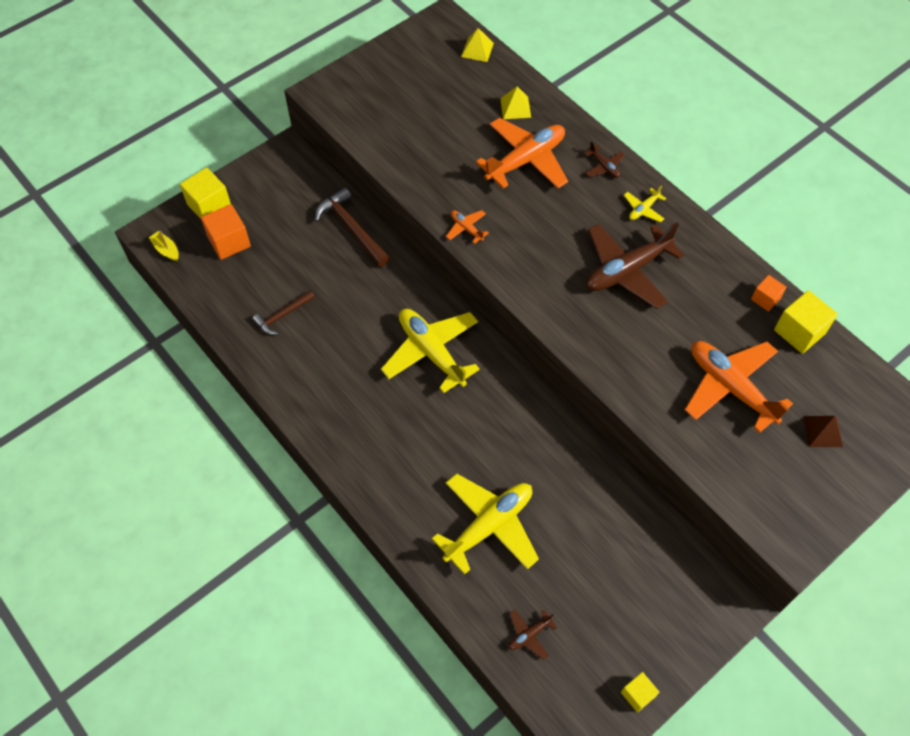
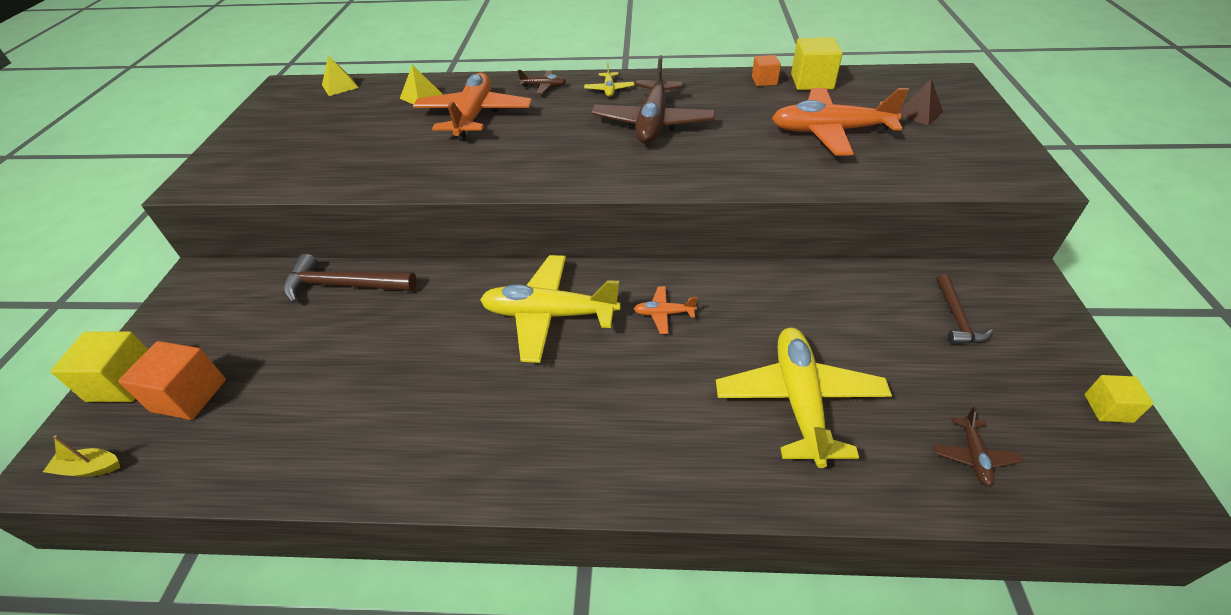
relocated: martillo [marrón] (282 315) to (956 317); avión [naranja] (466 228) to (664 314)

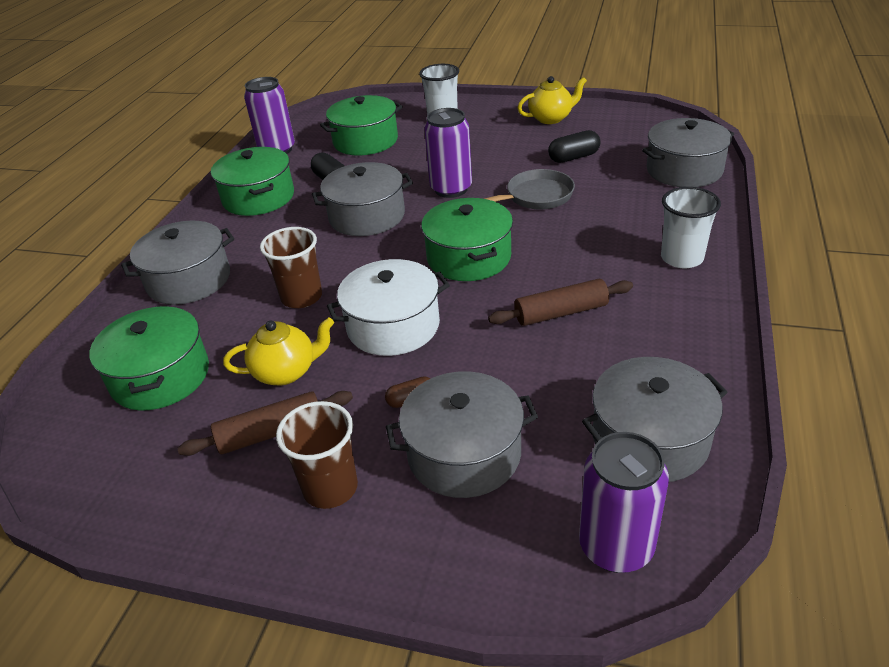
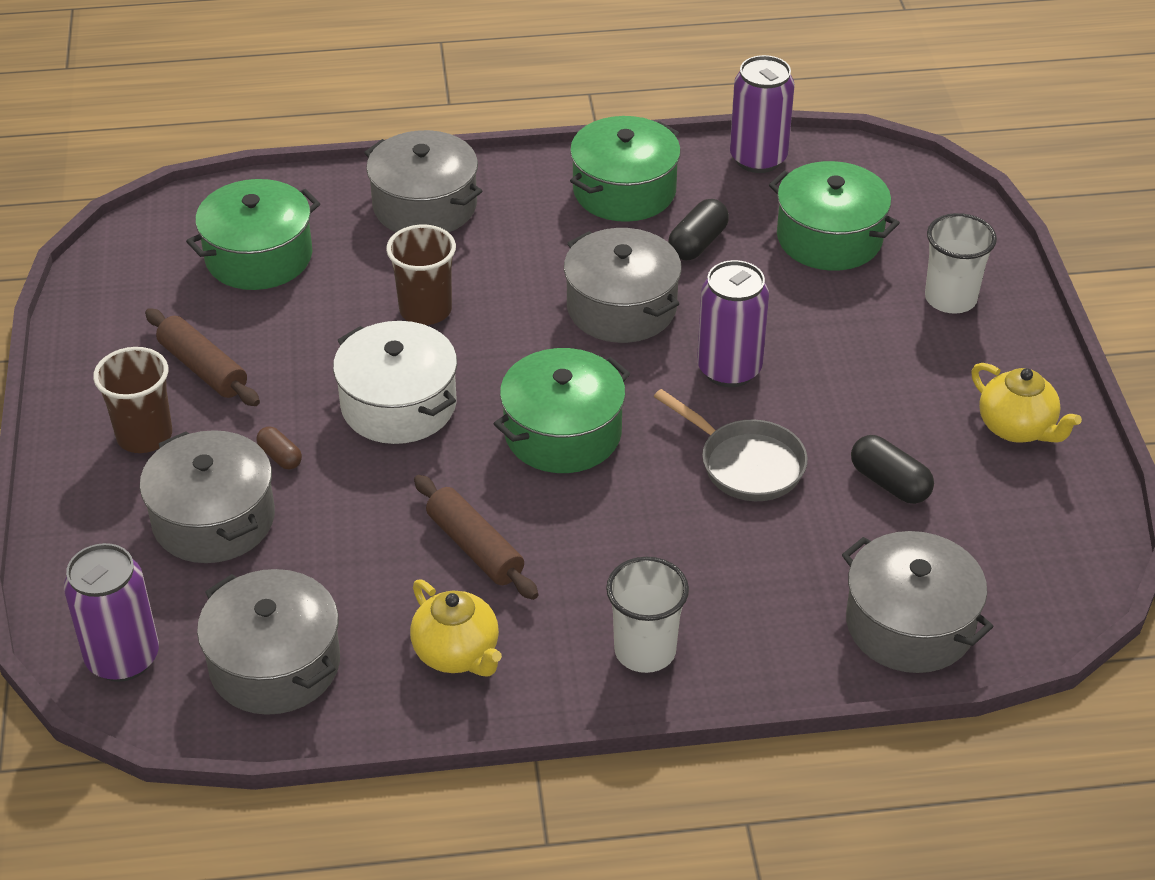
relocated: tetera [amarillo] (286 372) to (457 654)

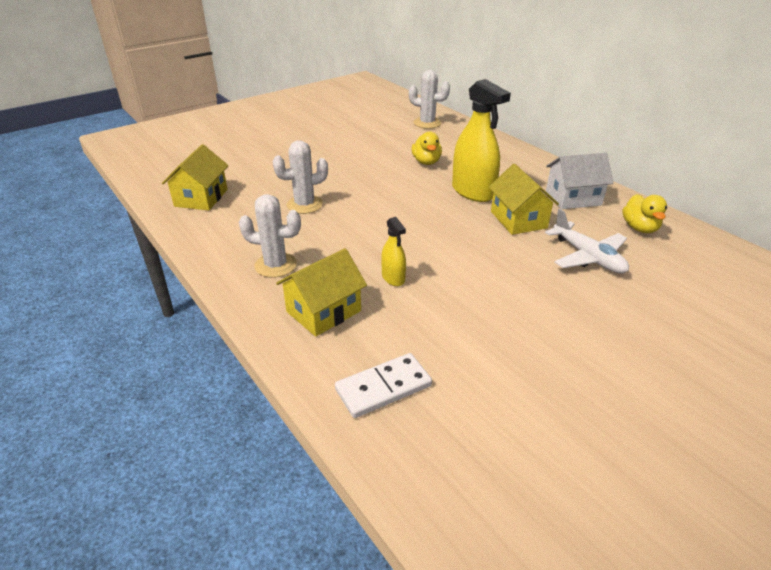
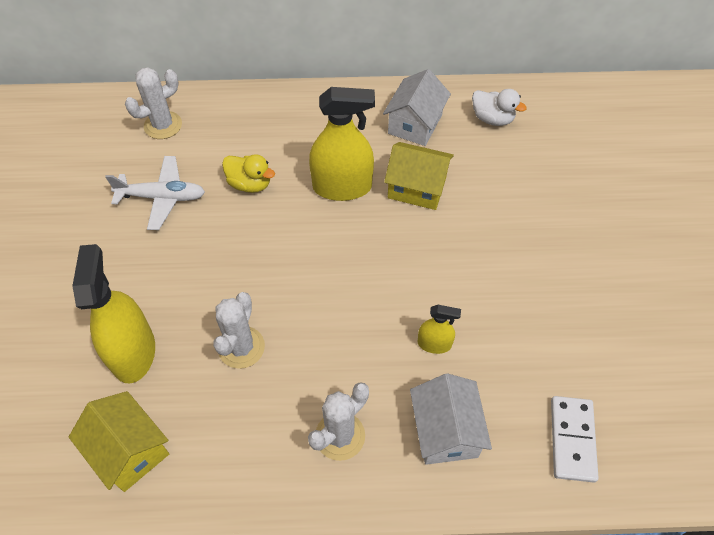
appeared: pulverizador [amarillo] (133 352)
relocated: avión [blanco] (588 257) to (162 197)
colour: casa [amarillo] (323 311) to casa [blanco] (445 431); pato [amarillo] (639 228) to pato [blanco] (492 119)

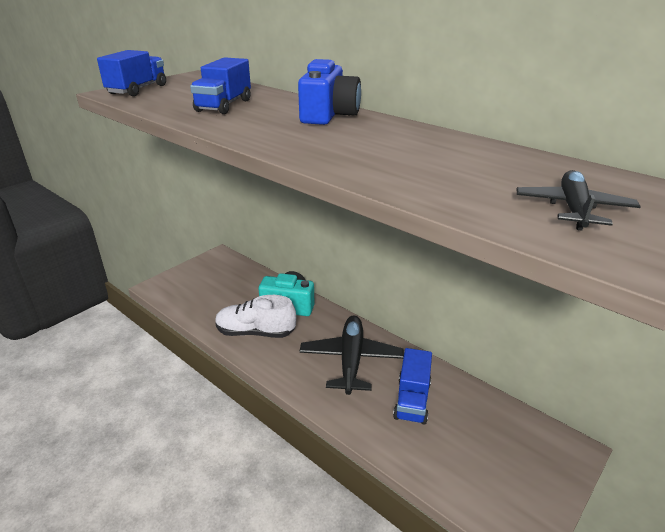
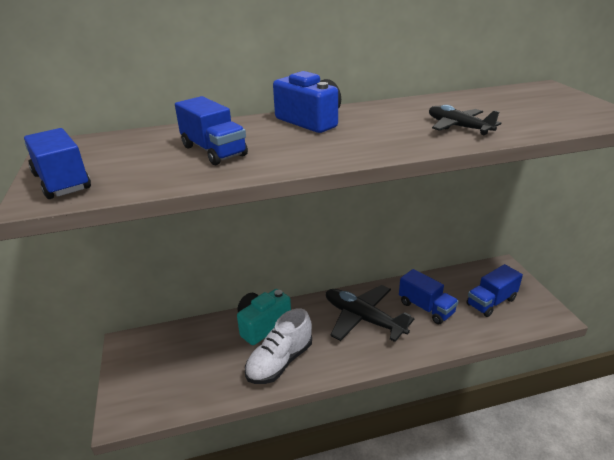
appeared: camión [azul] (491 302)
relocated: avión [negro] (573 209) to (458 127)

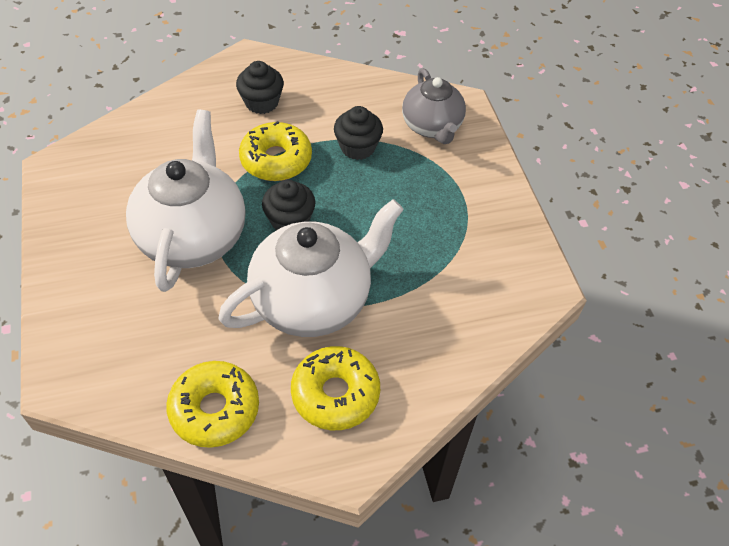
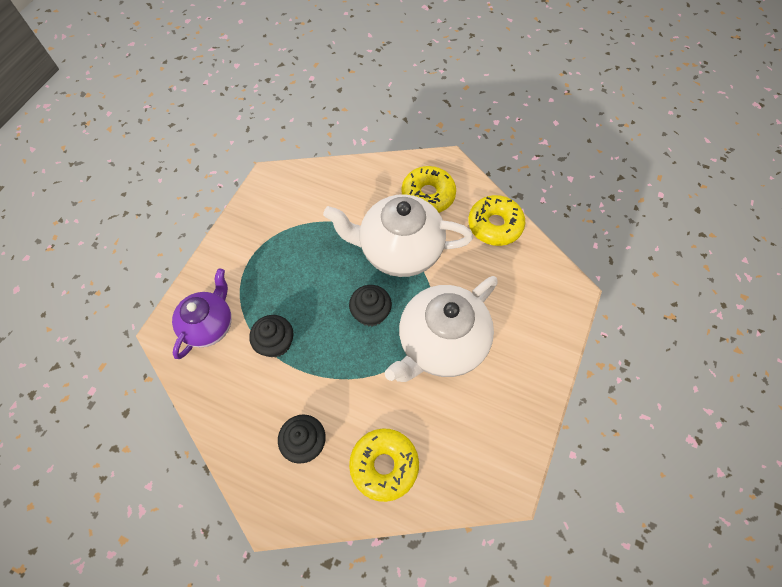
relocated: rosquilla [amarillo] (276 160) to (384 465)
colour: tetera [gris] (432 127) to tetera [morado] (209 325)

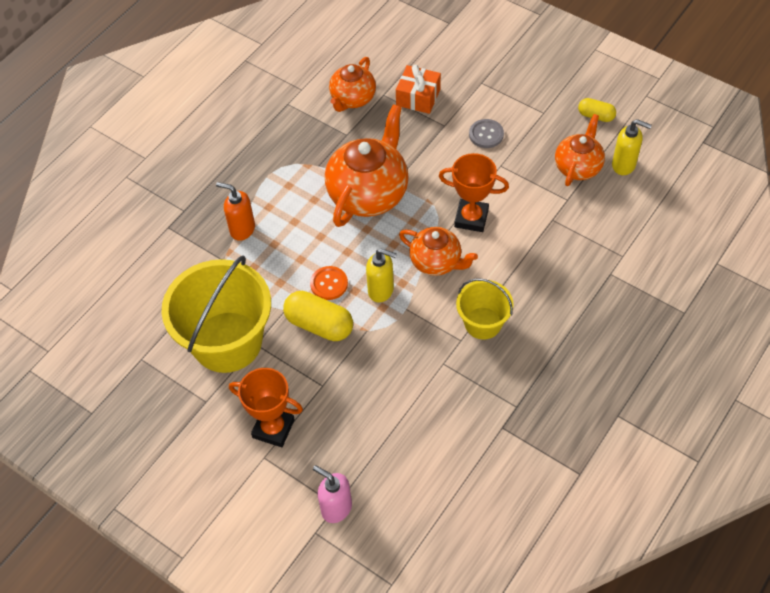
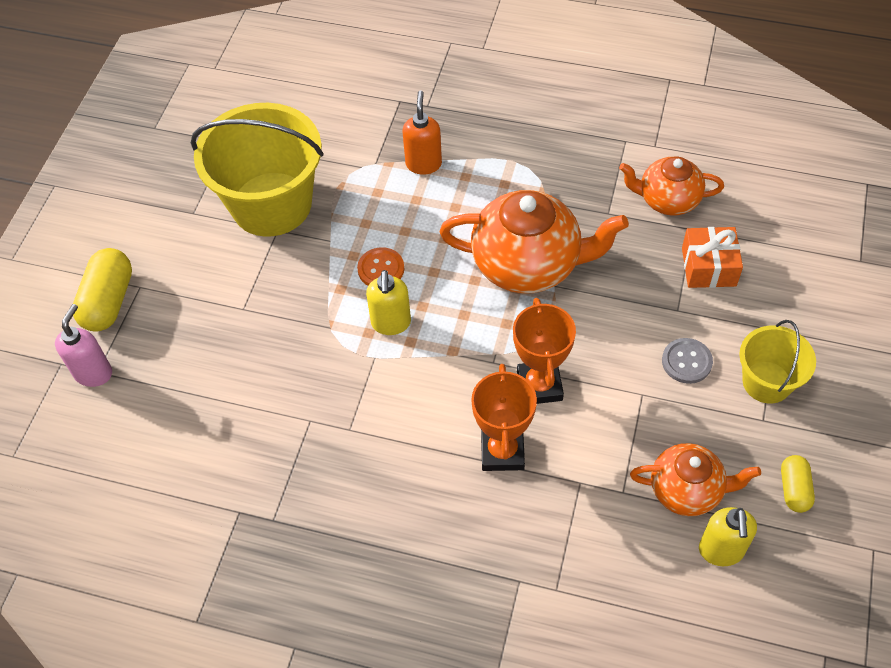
missing: tetera [naranja] (436 262)
relocated: trofeo [naranja] (273 428) to (502 452); cápsula [amarillo] (319 325) to (108 301); balde [amarillo] (483 323) to (766 382)

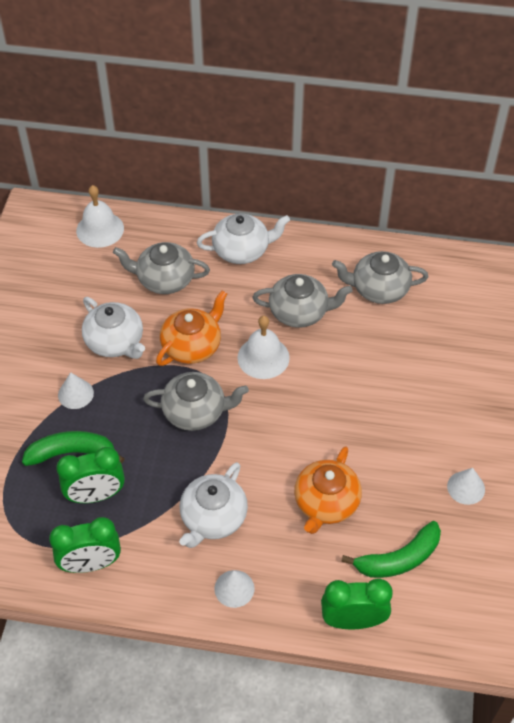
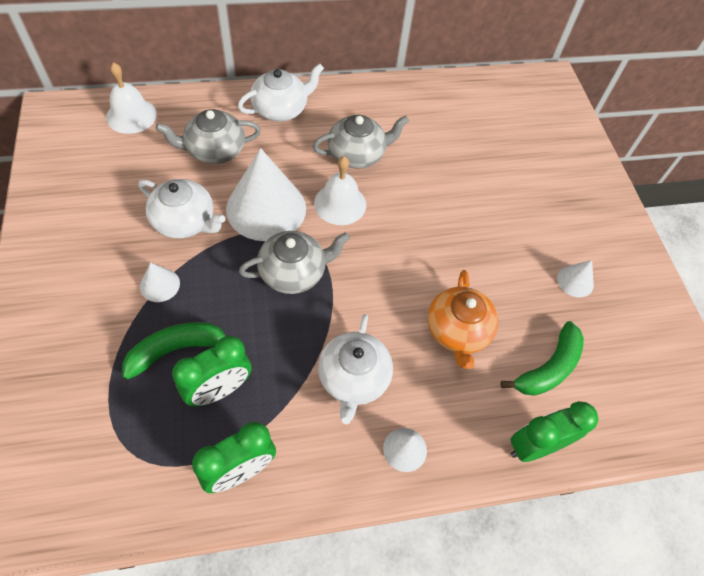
missing: tetera [gris] (379 289)
exchanged: tetera [naranja] (192 346) to cono [blanco] (266 208)

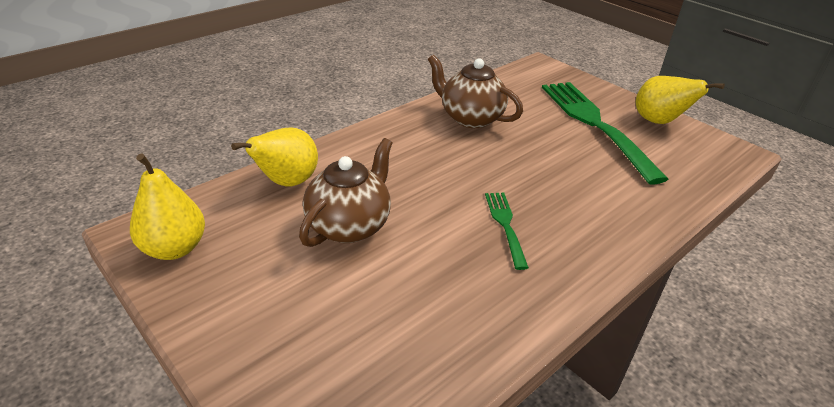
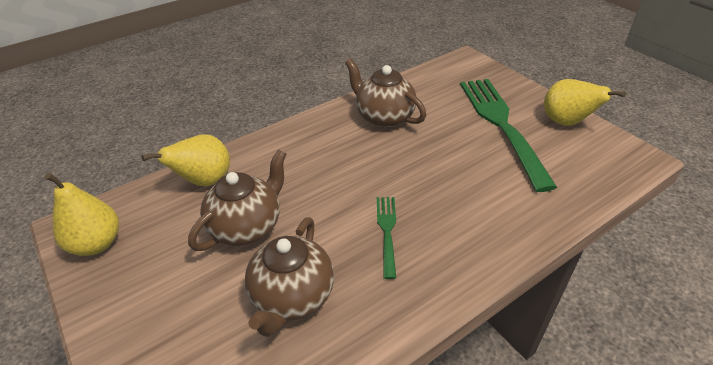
appeared: tetera [marrón] (292 297)

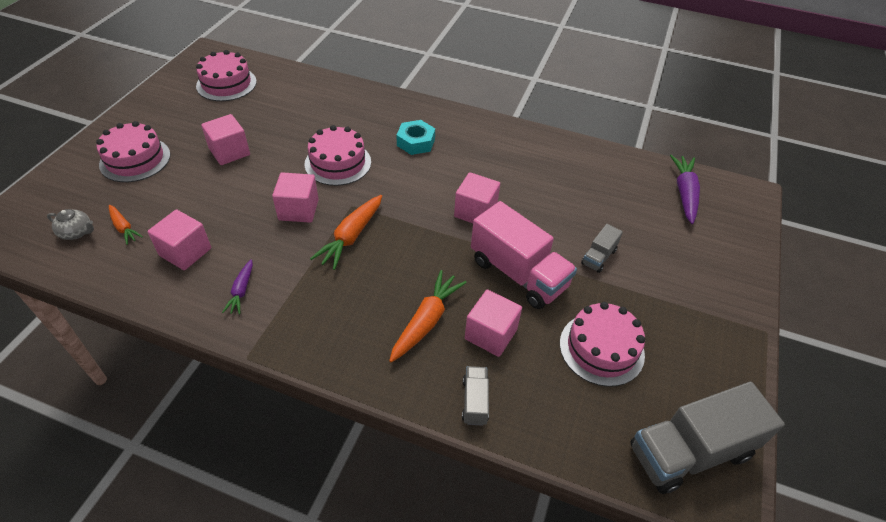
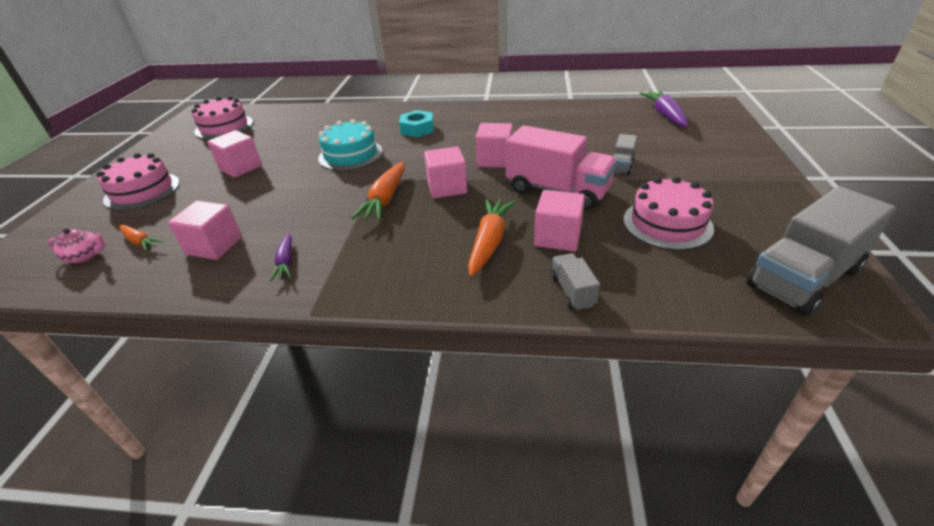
relocated: cubo [rosa] (298 210) to (447 187)
colour: tetera [gris] (77 232) to tetera [rosa] (86 256); tarta [rosa] (338 163) to tarta [turquesa] (350 155)

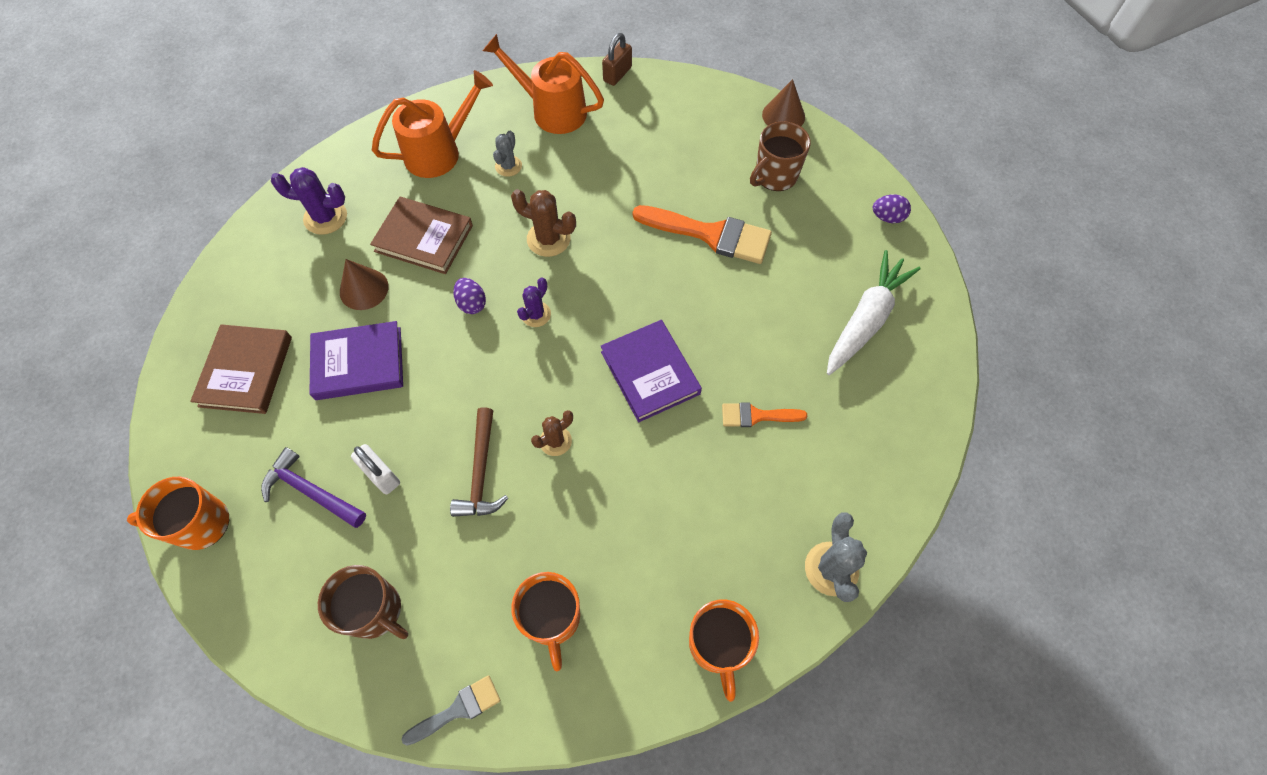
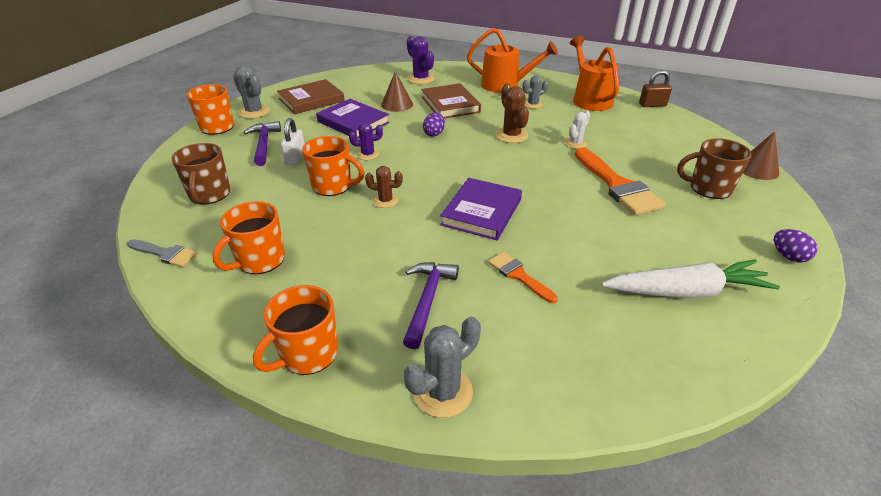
appeared: cactus [gris] (254 112); martillo [morado] (427 300); cactus [blanco] (575 143)
relocated: cactus [morado] (536 314) to (368 155)
exchanged: martillo [marrón] (481 472) to taza [naranja] (333 186)

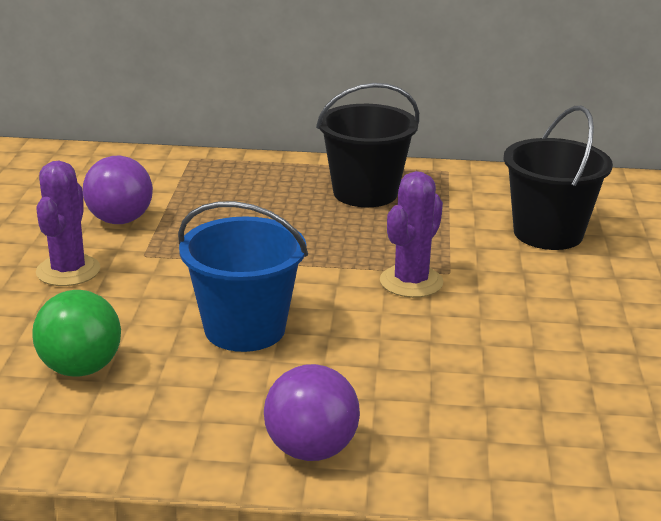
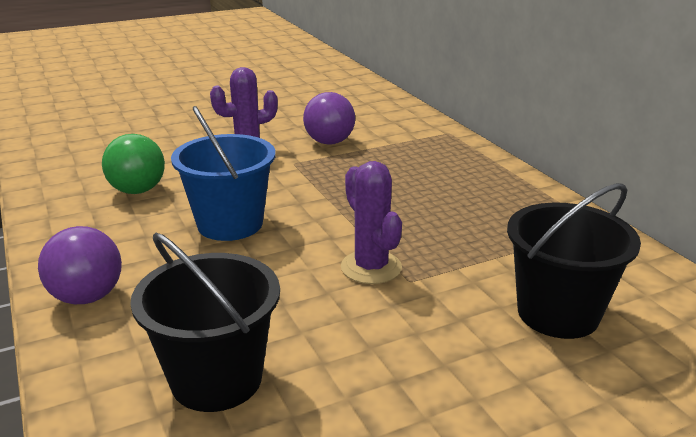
relocated: balde [negro] (365 193) to (216 379)
spun: cactus [morado] (411 282) = (371 267) 60 degrees clockwise

